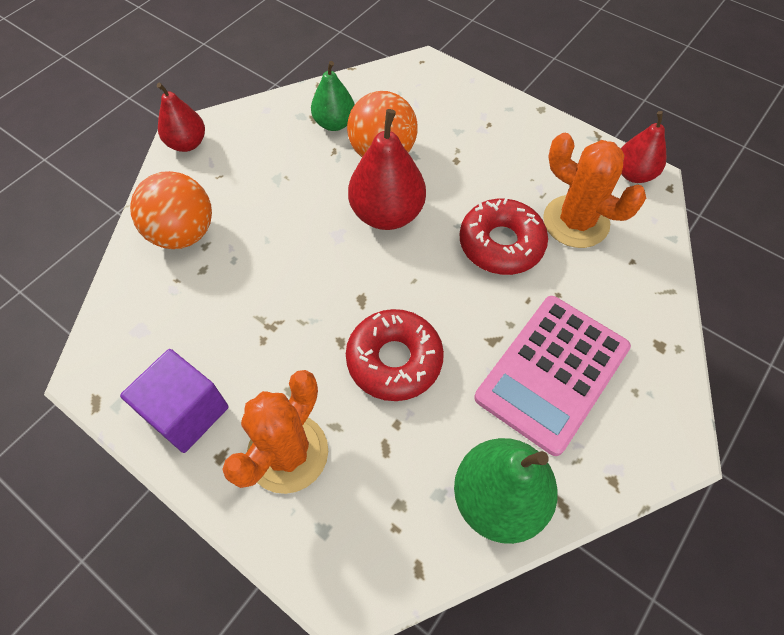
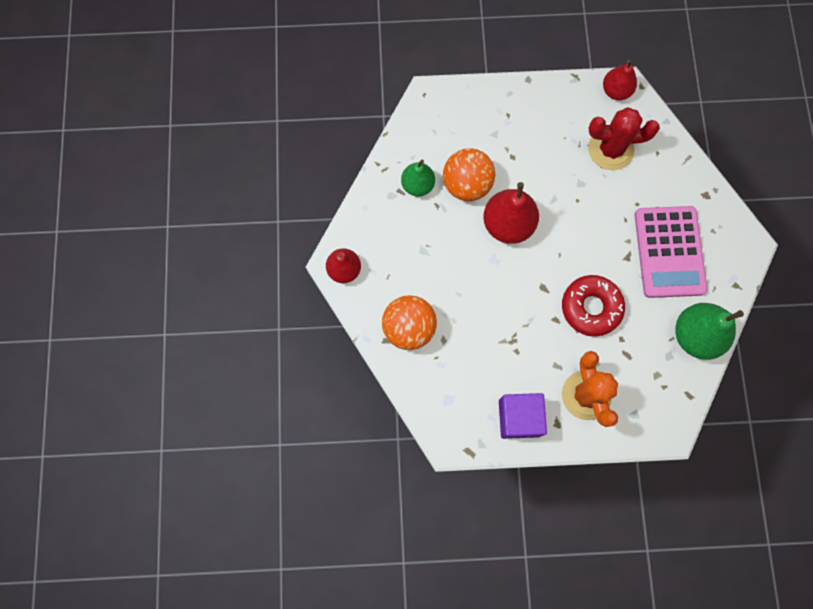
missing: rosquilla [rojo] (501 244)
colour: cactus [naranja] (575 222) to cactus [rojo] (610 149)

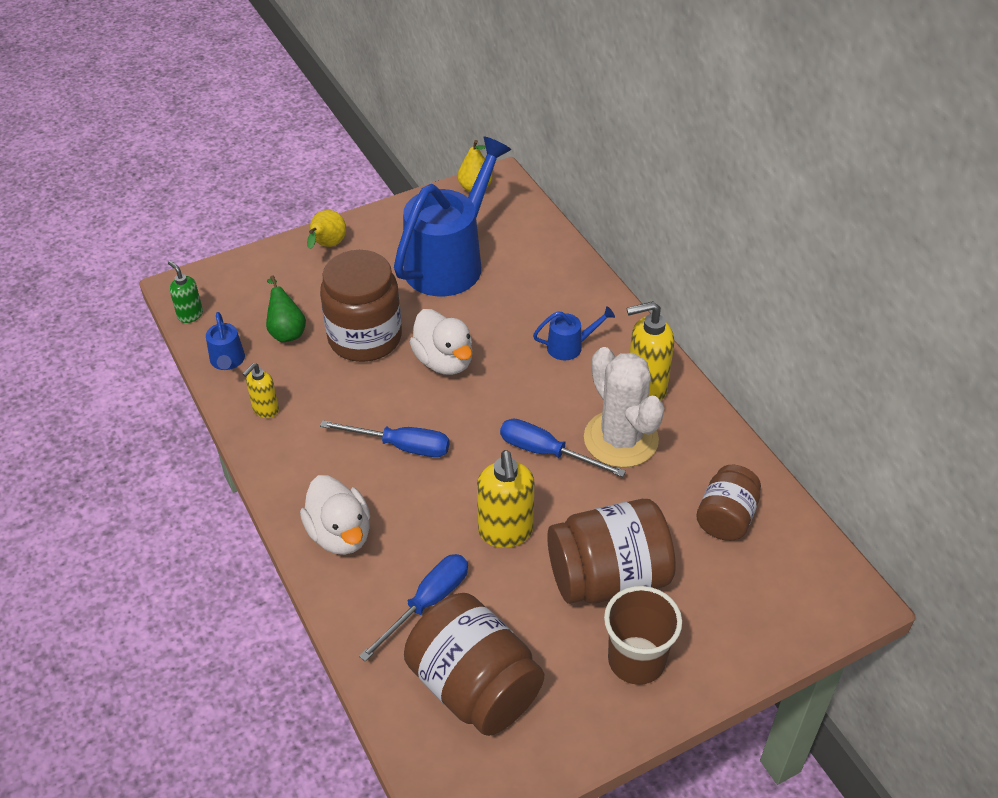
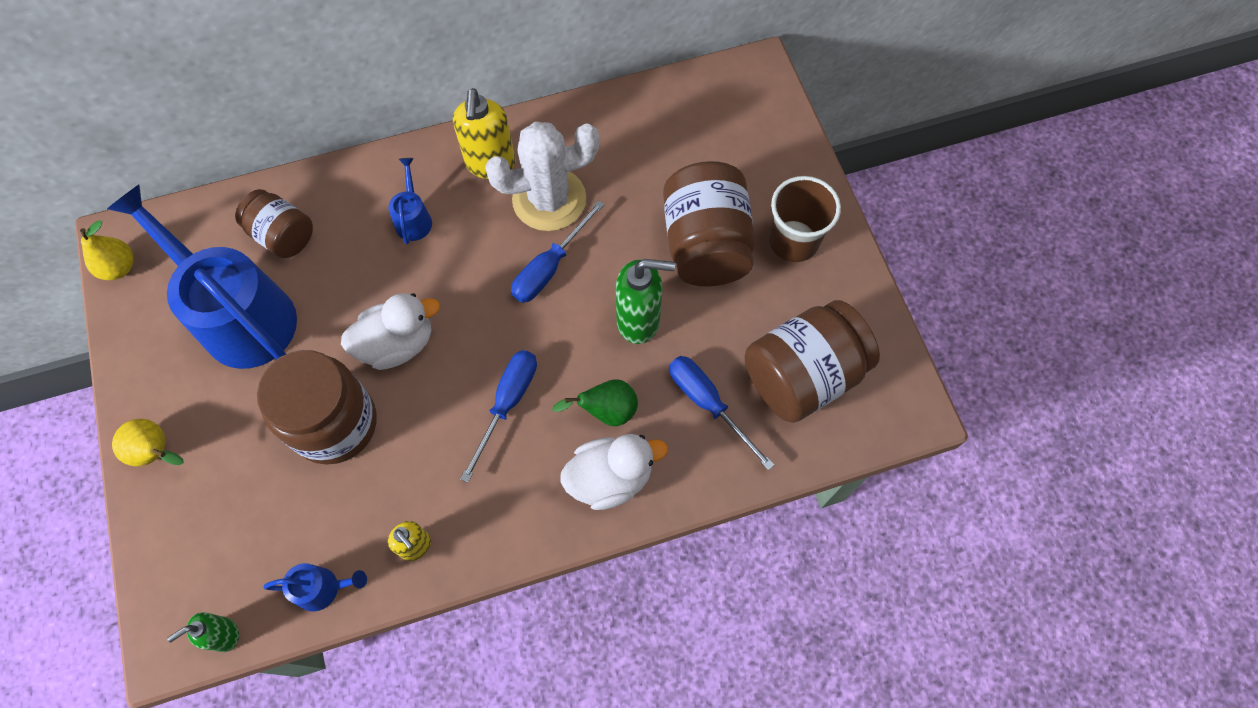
relocated: pera [verde] (286 331) to (606 411); tarro [marrón] (726 517) to (283 235)
colour: dispensador de jabón [amarillo] (506 532) to dispensador de jabón [verde] (639 321)

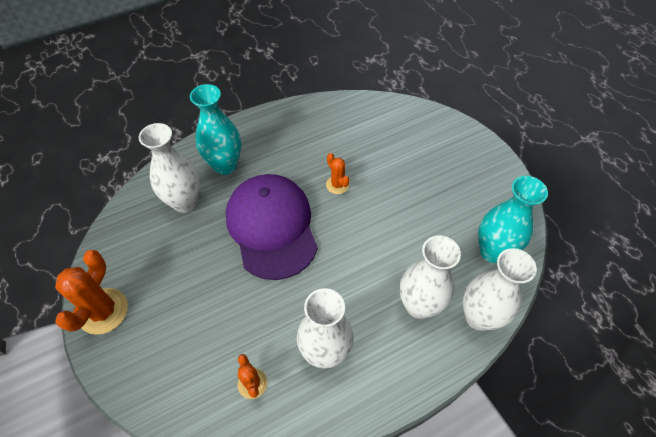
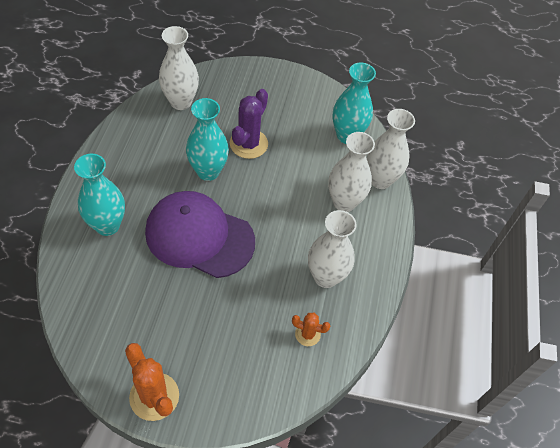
appeared: cactus [morado] (248 144)
relocated: florero [blanco] (185 202) to (180 102)
exchanged: cactus [naranja] (337 185) to florero [turquesa] (208 171)

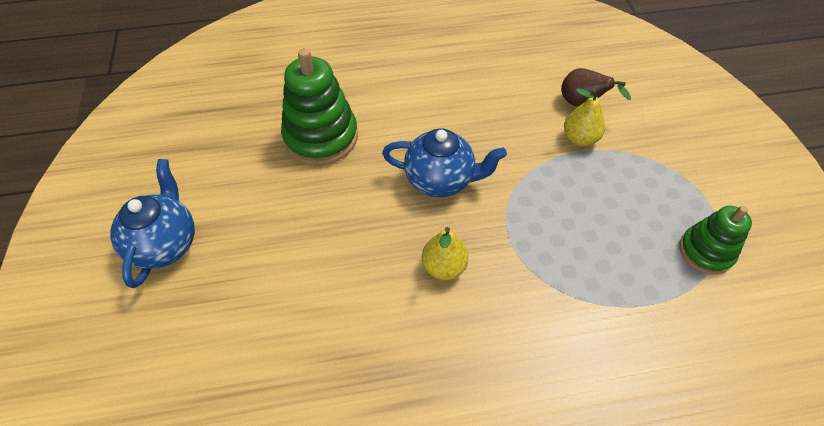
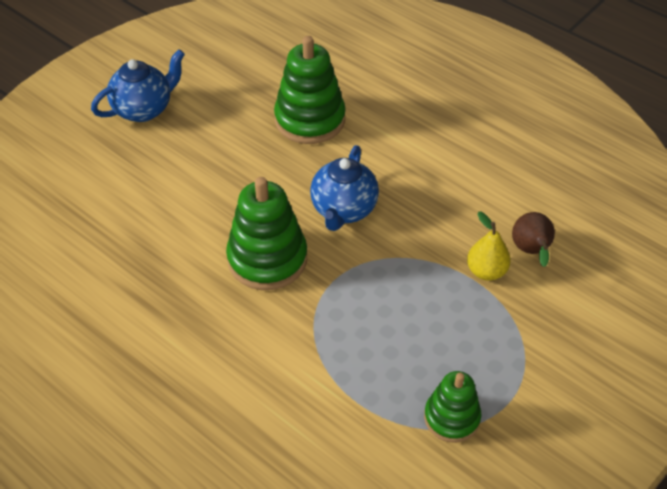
exchanged: pera [amarillo] (444 267) to juguete apilable [verde] (267 259)
spun: tetera [azul] (440 180) = (343 210) 45 degrees clockwise

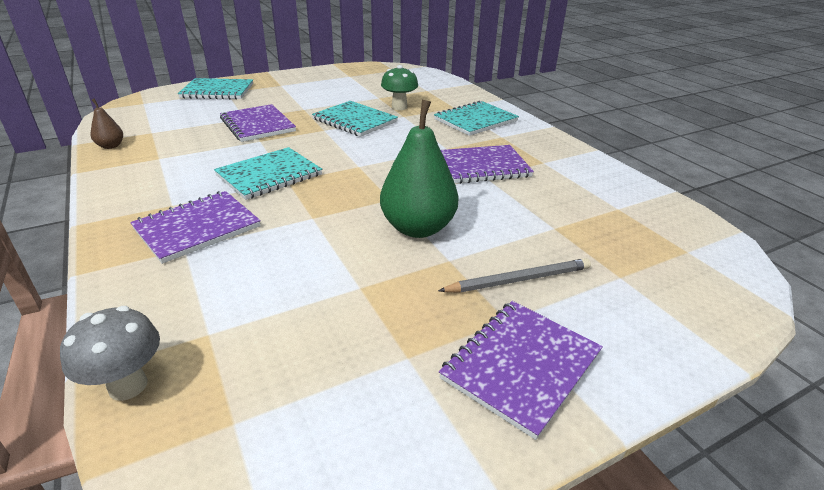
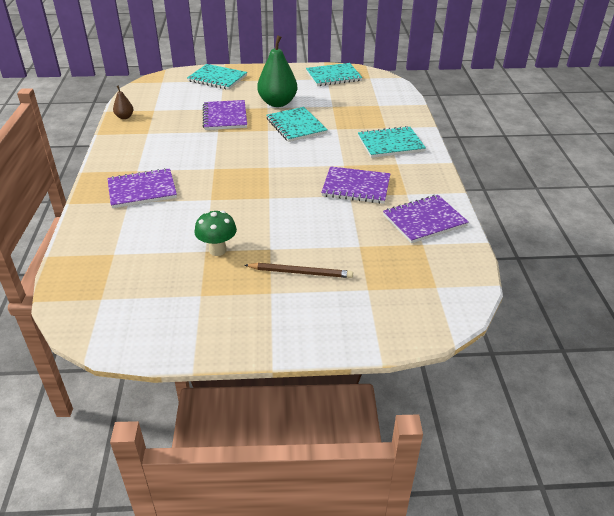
missing: seta [gris] (128 386)
relocated: cuaderno [turquesa] (269 175) to (333 76); pera [verde] (418 228) to (277 103); seta [verde] (399 107) to (217 250); cuaderno [morado] (521 366) to (424 220)
colour: lápiz [gris] (518 280) to lápiz [marrón] (300 272)

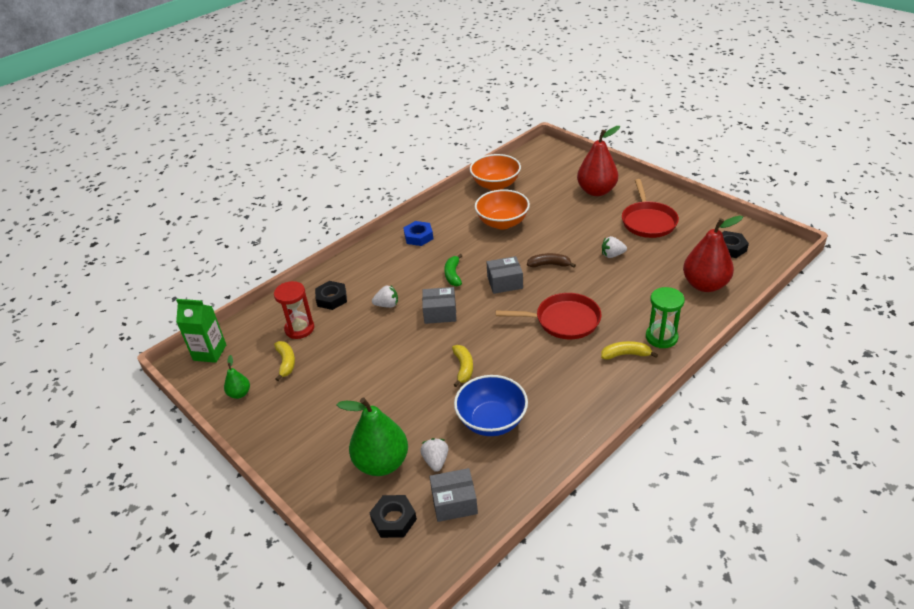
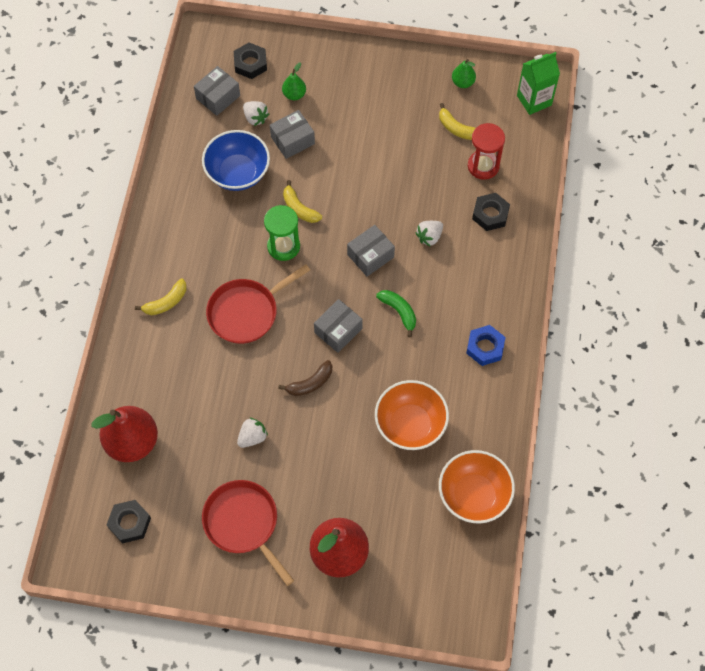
appeared: caja [gris] (292 140)
relocated: reloj de arena [verde] (661 337) to (283 246)
size: pera [verde] (381 463) = (294 94) x0.48

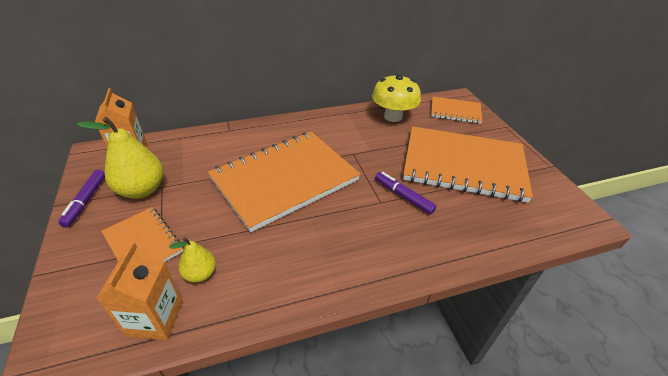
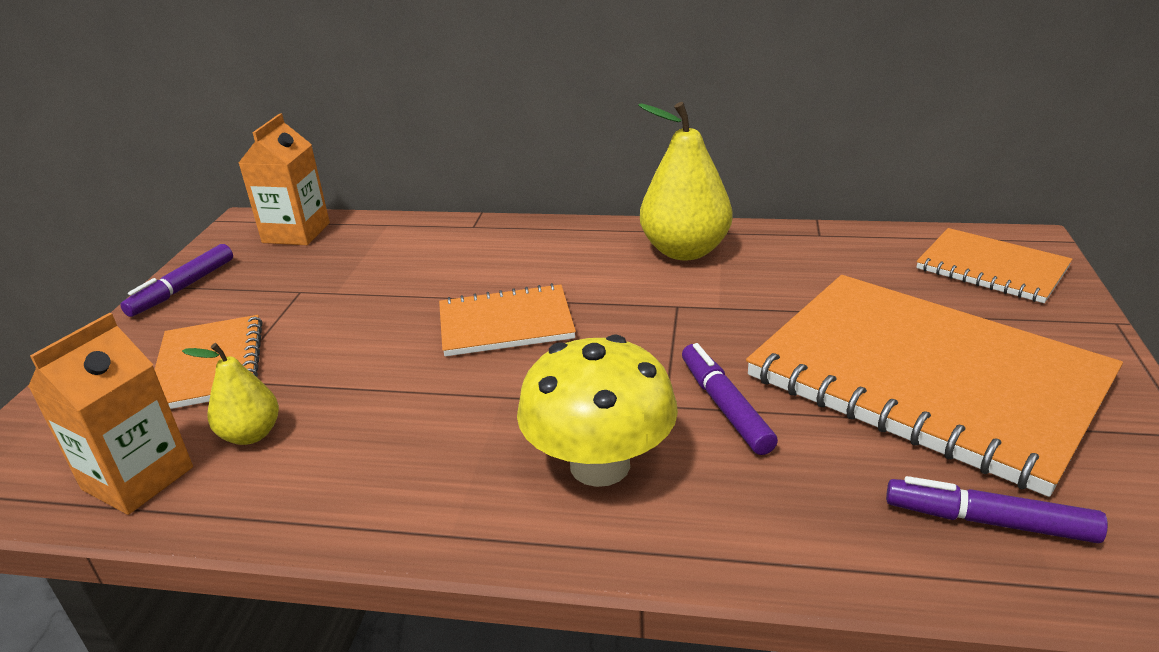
appeared: rotulador [morado] (989 521)
relocated: pera [amarillo] (142 190) to (685 251); seta [amarillo] (393 116) to (600 465)
size: cuaderno [naranja] (285 180) = (506 324) x0.50

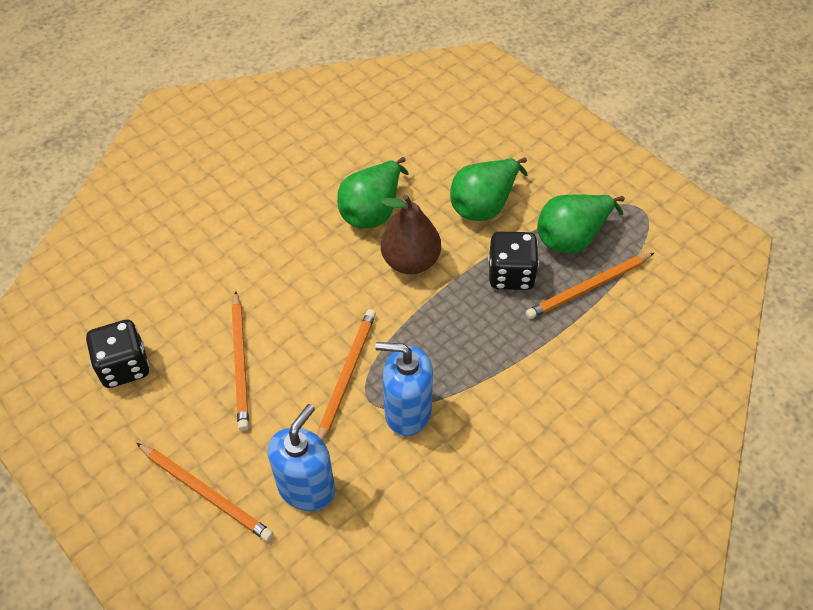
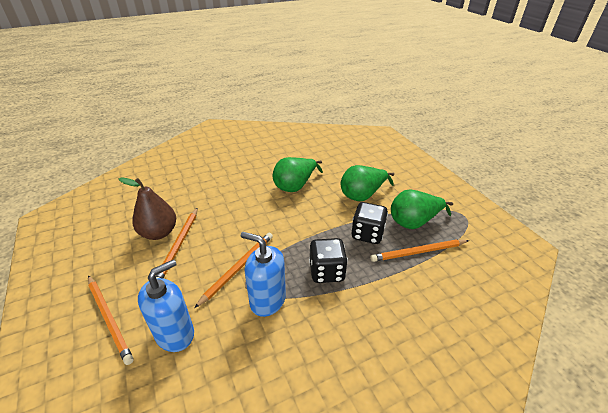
relocated: dado [negro] (124 367) to (327 272); pera [marrón] (411 261) to (159 233)

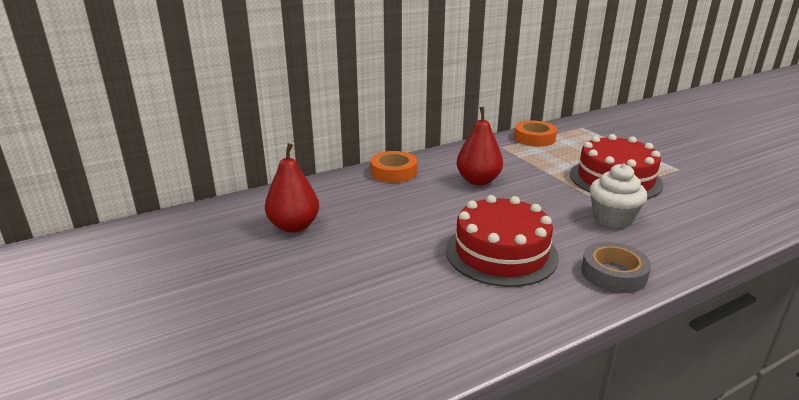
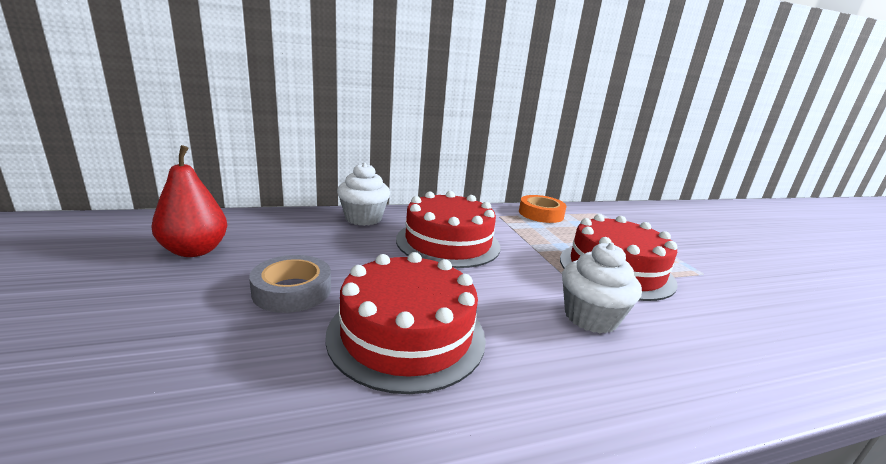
relocated: cinta adhesiva [gris] (613 273) to (292 290)
exchanged: cinta adhesiva [naranja] (393 172) to magdalena [blanco] (363 218); pera [rojo] (478 180) to tarta [rojo] (448 242)

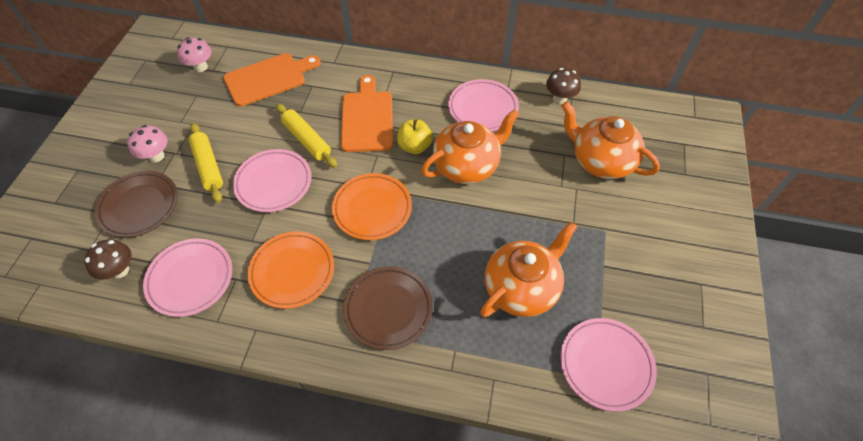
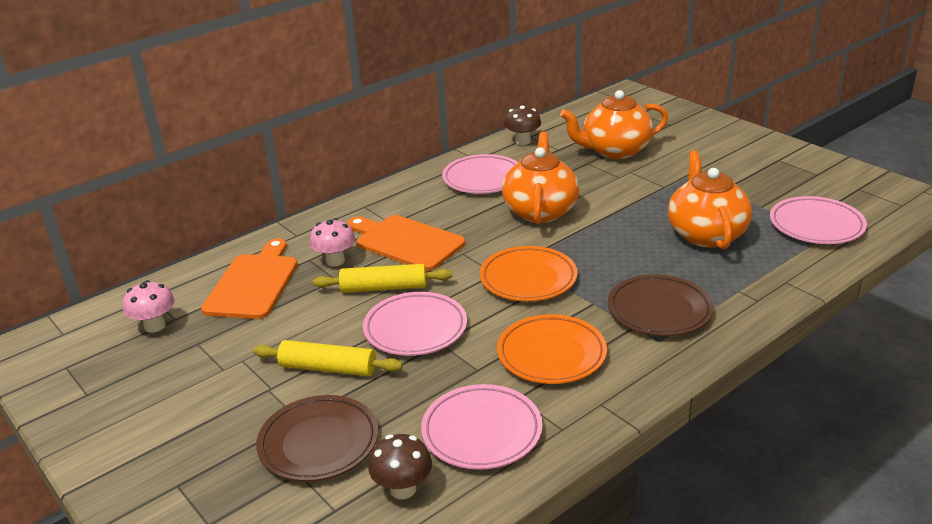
missing: manzana [amarillo] (414 146)
relocated: seta [rosa] (156 156) to (335 261)

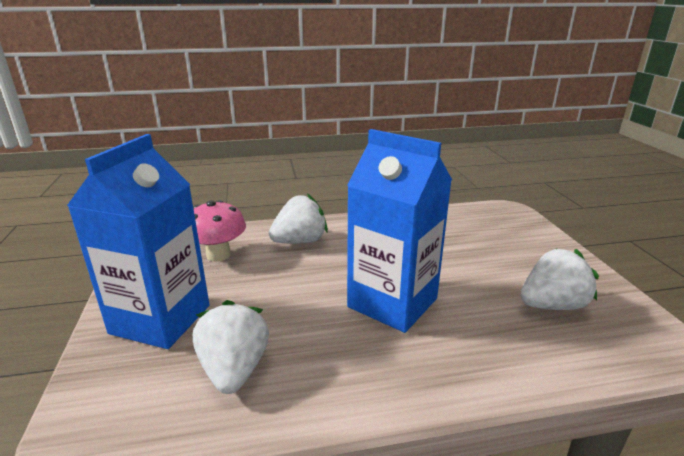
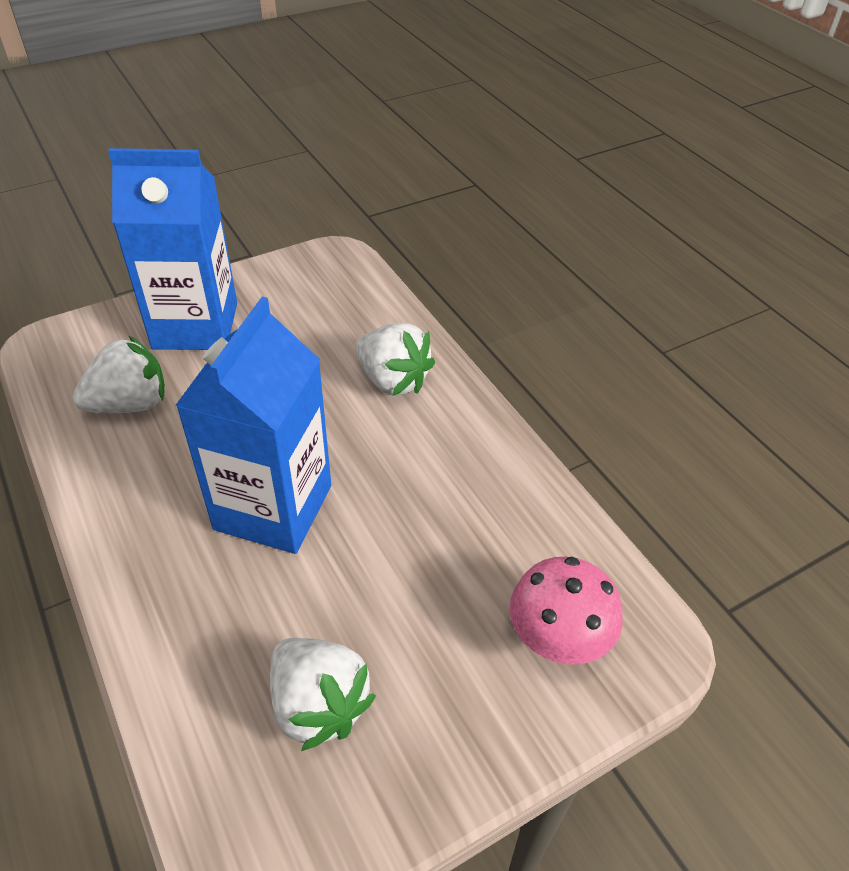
relocated: seta [rosa] (218 255) to (557 639)

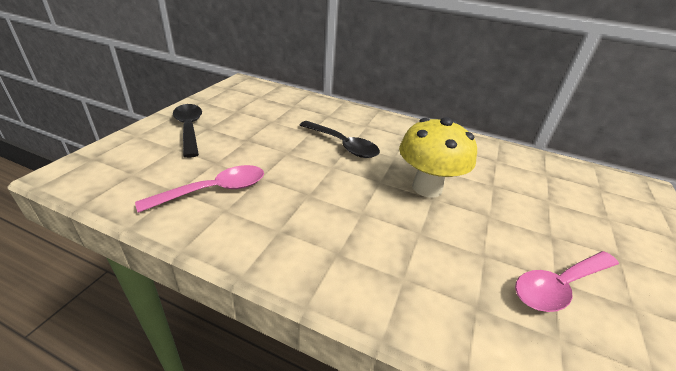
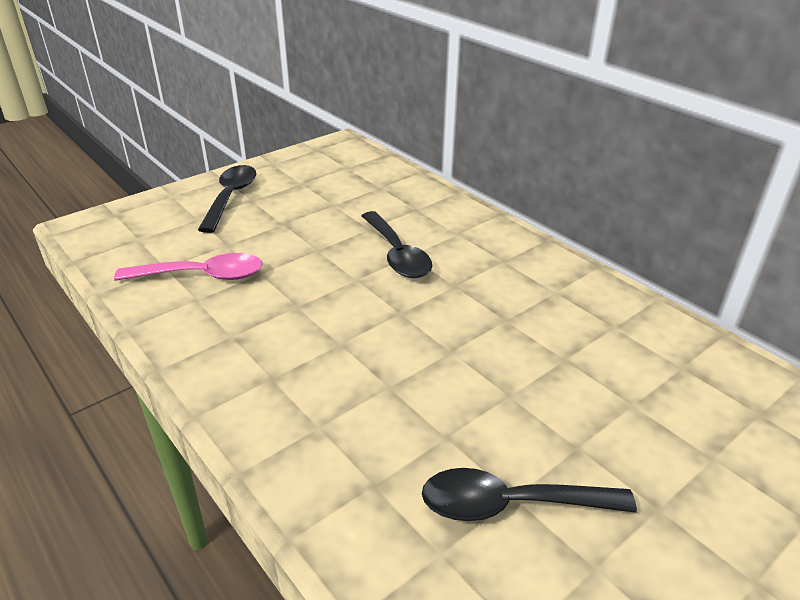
missing: seta [amarillo] (427 188)
colour: cuchara [rosa] (559 286) to cuchara [negro] (511 504)

